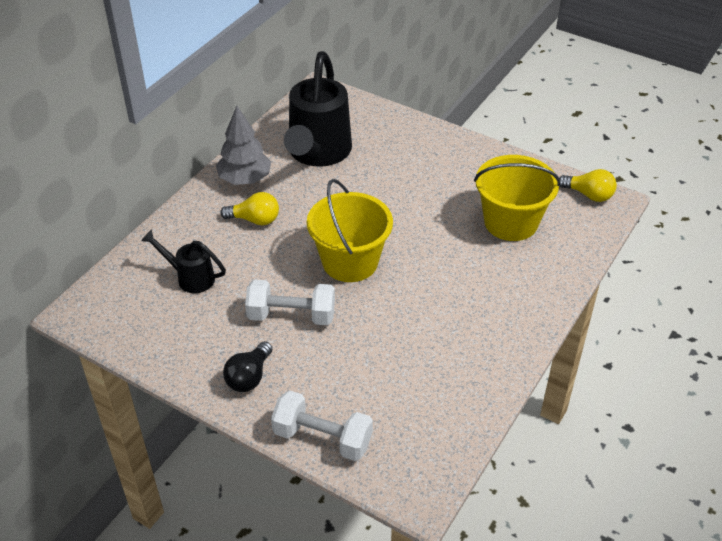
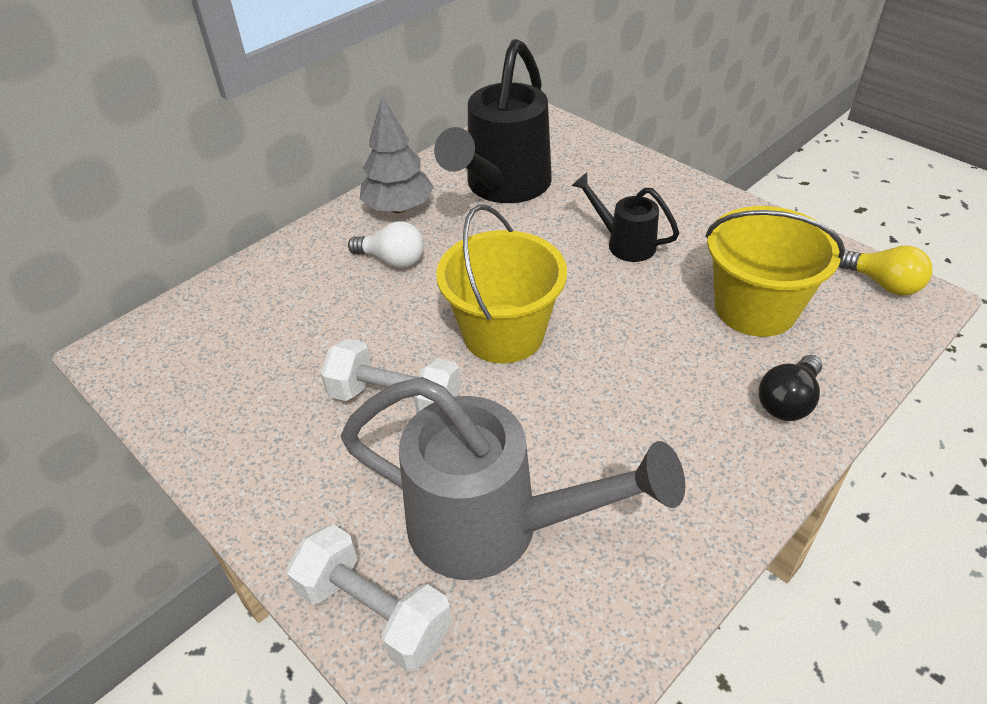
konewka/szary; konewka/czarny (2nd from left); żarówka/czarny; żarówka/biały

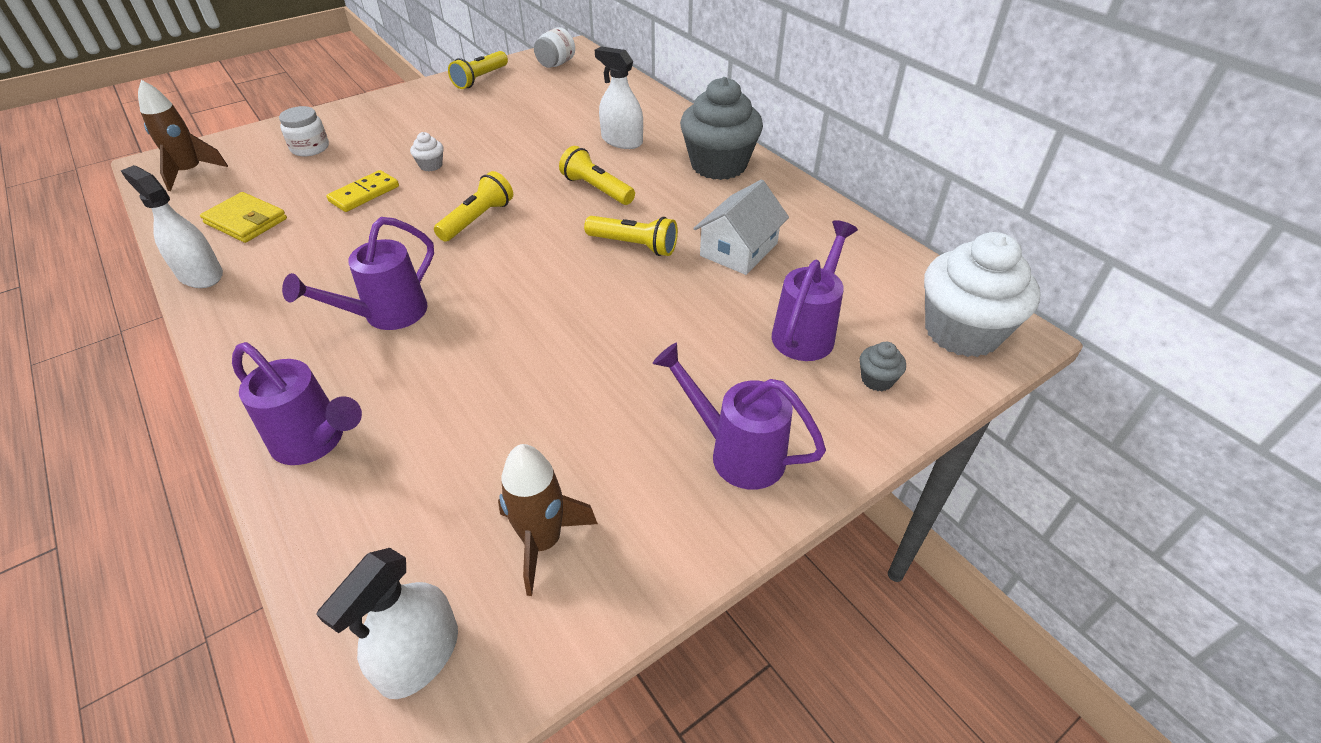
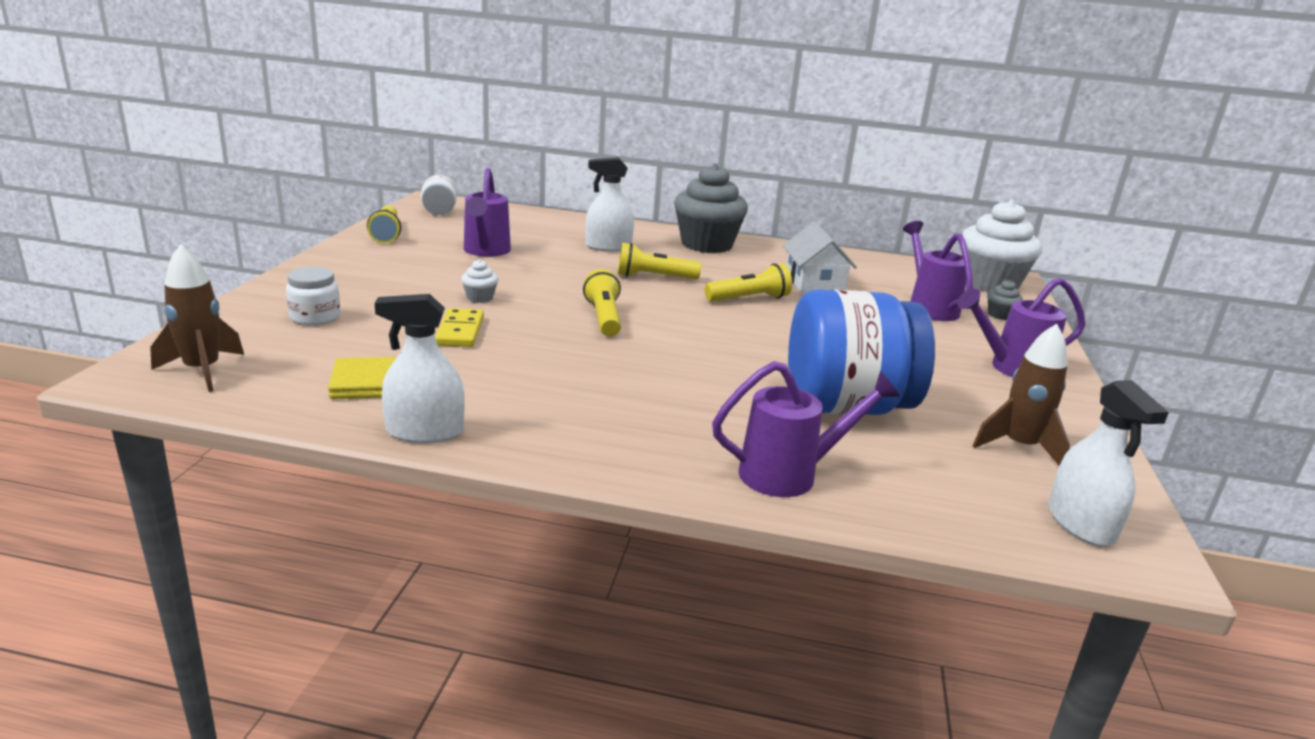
słoik/niebieski; konewka/fioletowy (1st from left)

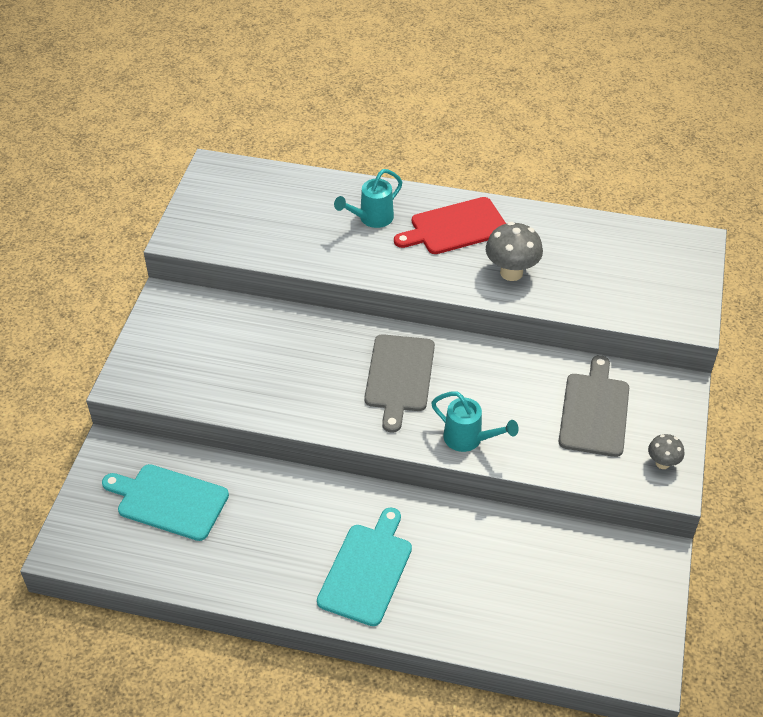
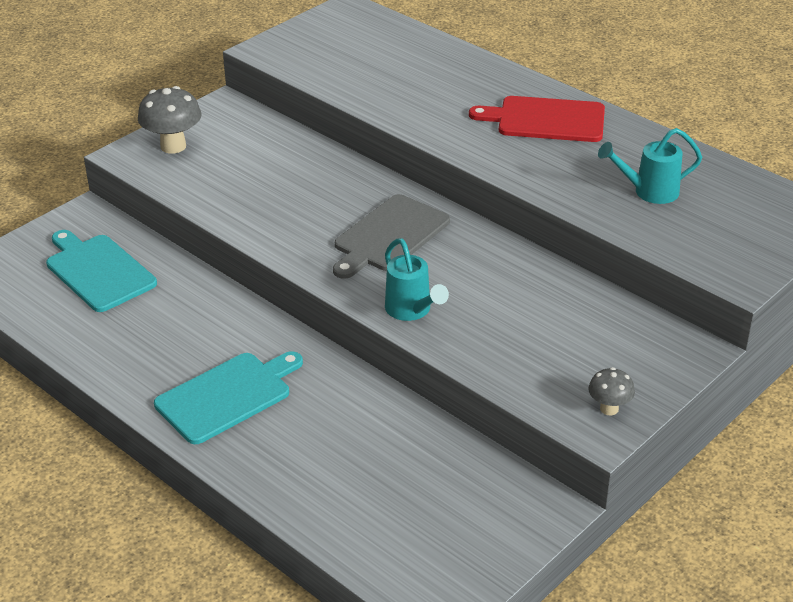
deska do krojenia/szary (2nd from left in the first image); konewka/turkusowy (2nd from left); grzyb/szary (1st from left)

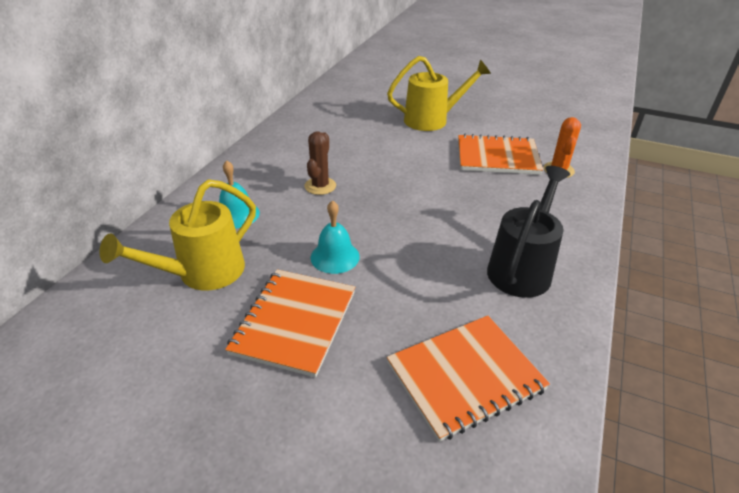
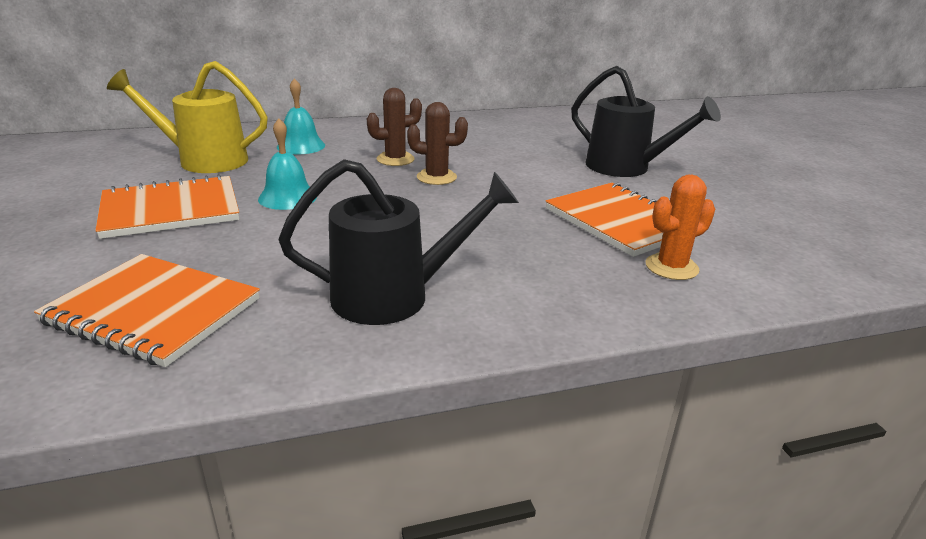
kaktus/brązowy (2nd from left); konewka/czarny (2nd from left)

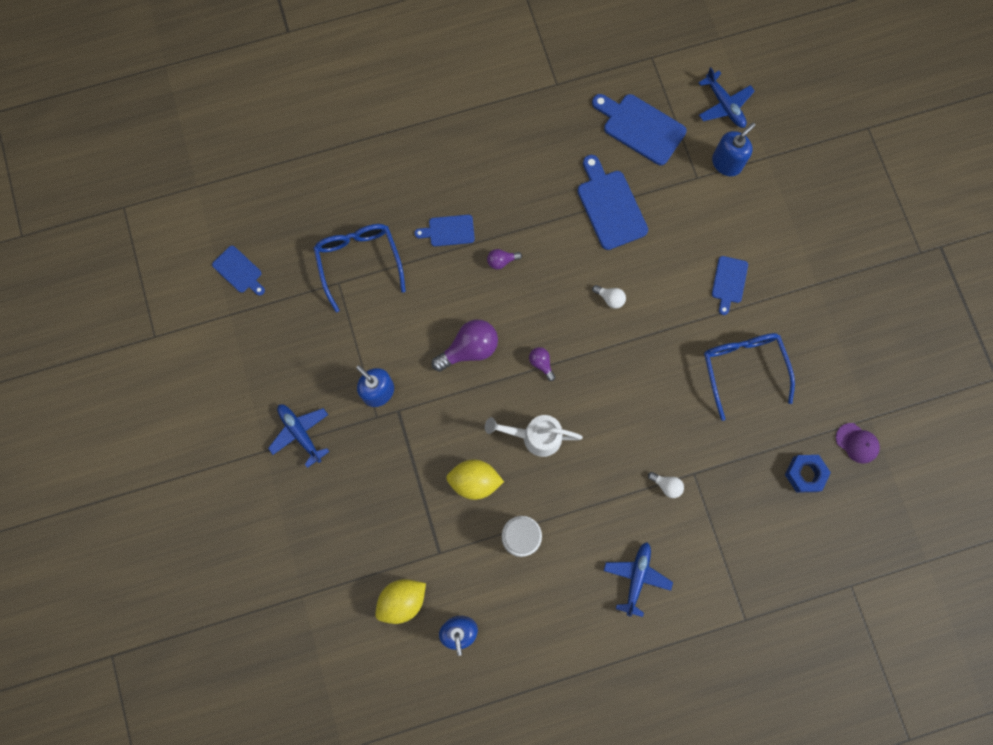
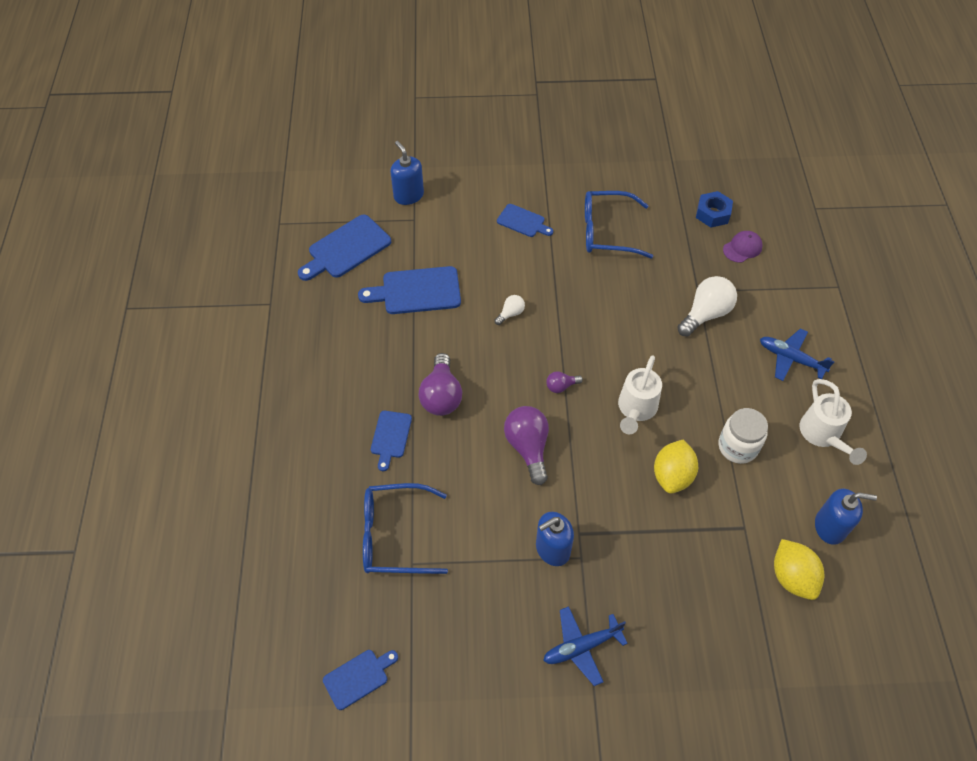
samolot/niebieski (3rd from left in the first image); konewka/biały (2nd from left); czapka/fioletowy; żarówka/fioletowy (1st from left); żarówka/biały (2nd from left)

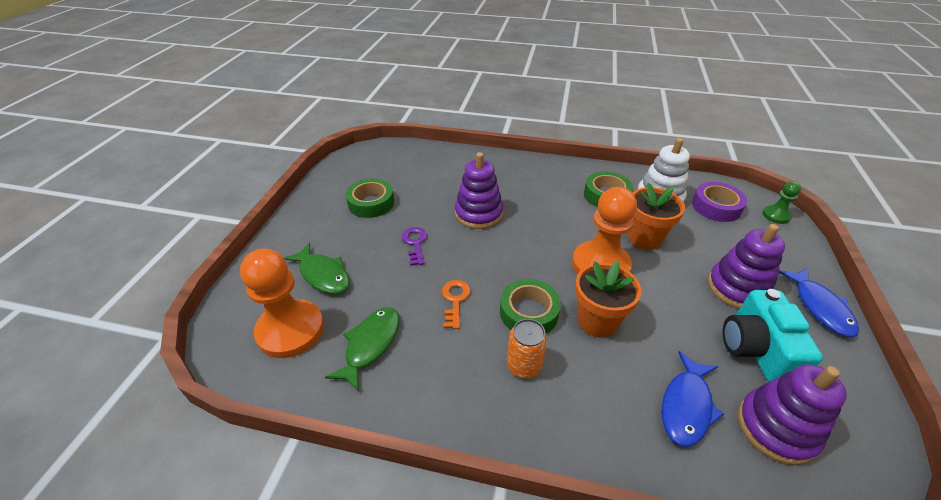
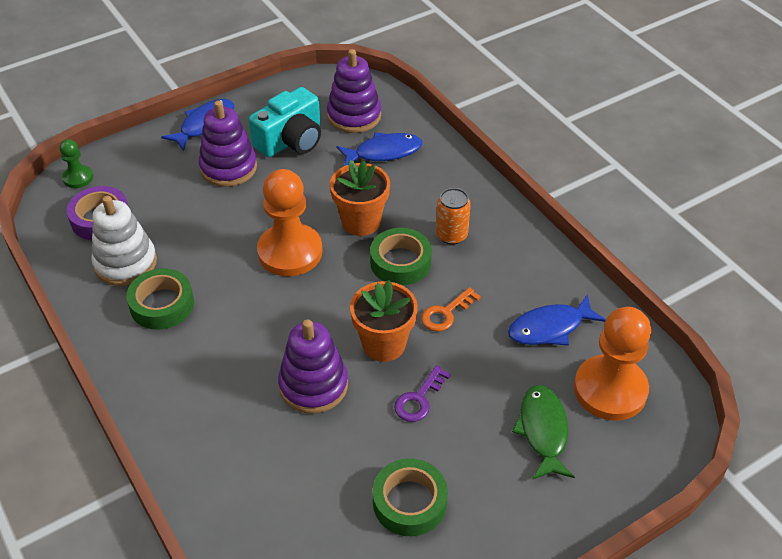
doniczka/pomarańczowy (2nd from left); ryba/niebieski (3rd from left)

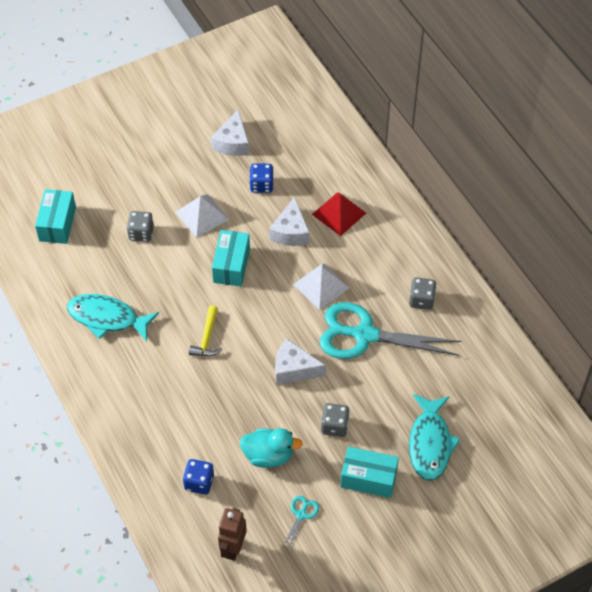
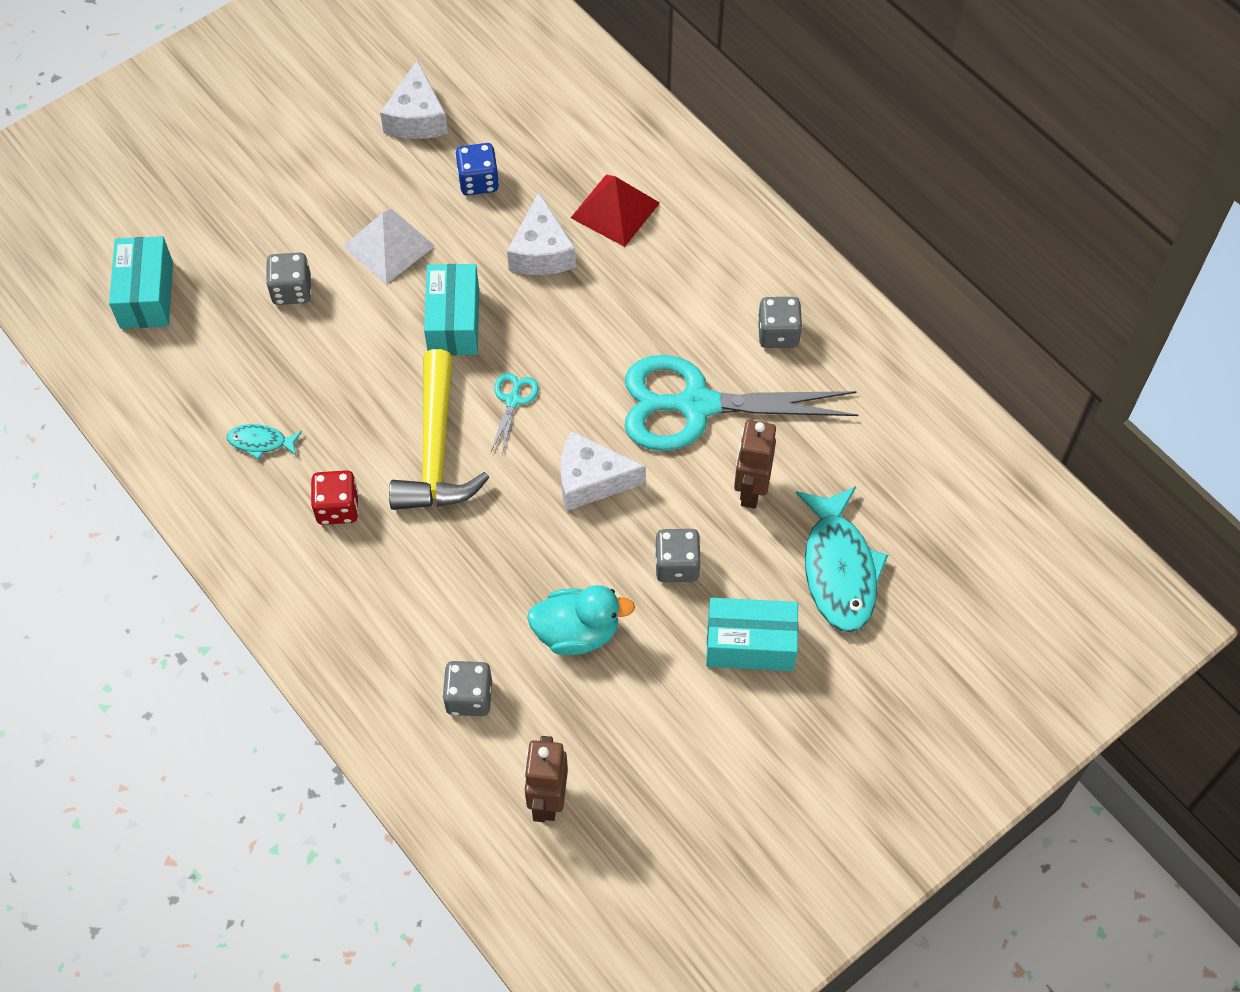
piramida/biały (2nd from left in the first image); kostka do gry/czerwony; robot/brązowy (2nd from left); nożyczki/turkusowy (1st from left); kostka do gry/szary (2nd from left); ryba/turkusowy (1st from left); młotek/żółty

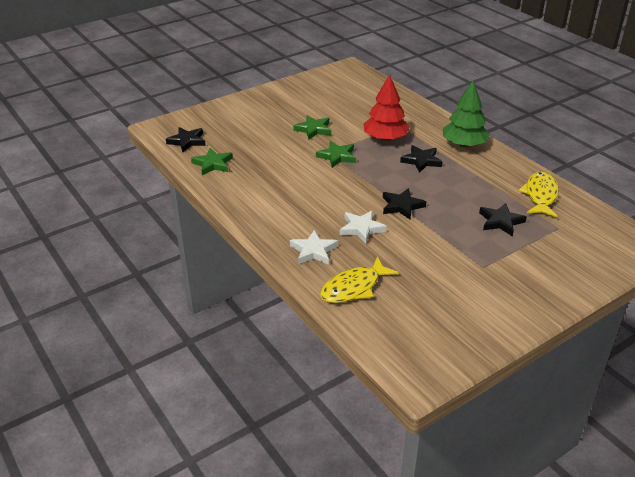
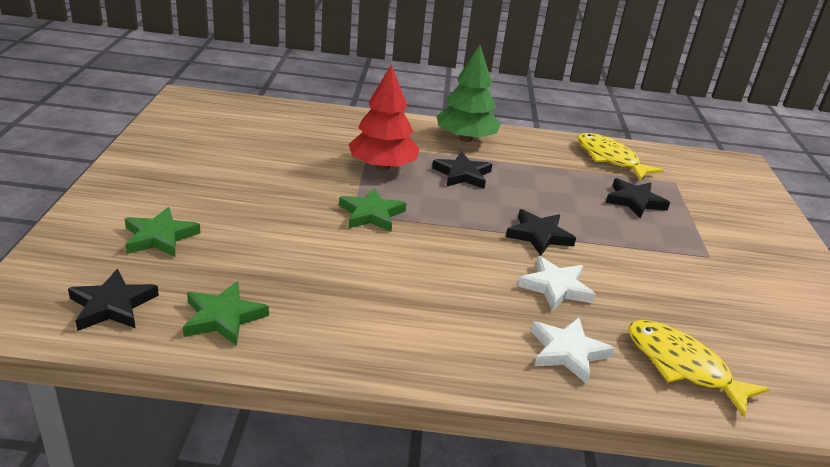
gwiazda/zielony (1st from left); ryba/żółty (2nd from left)

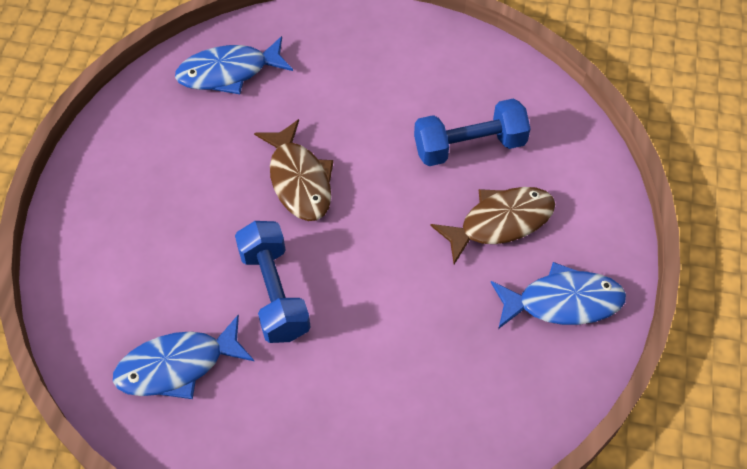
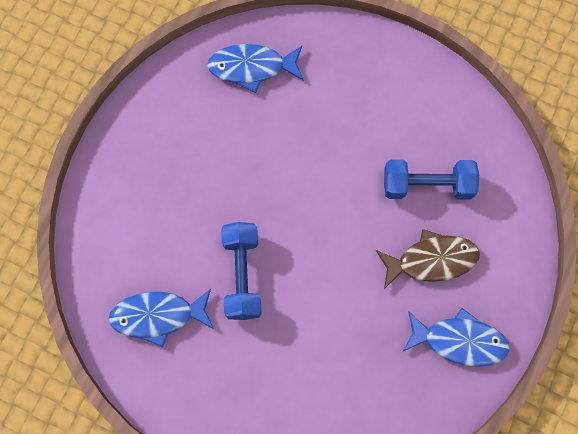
ryba/brązowy (1st from left in the first image)

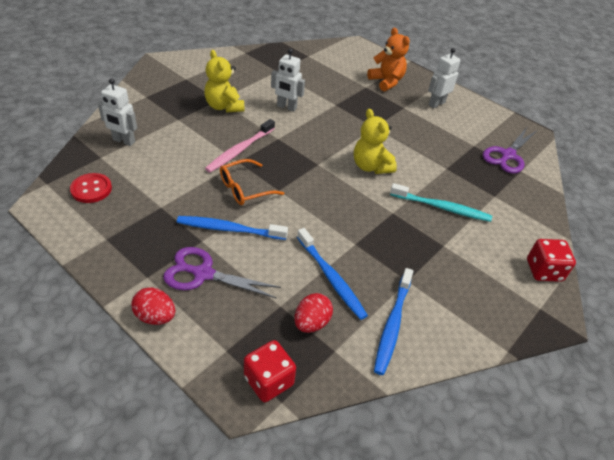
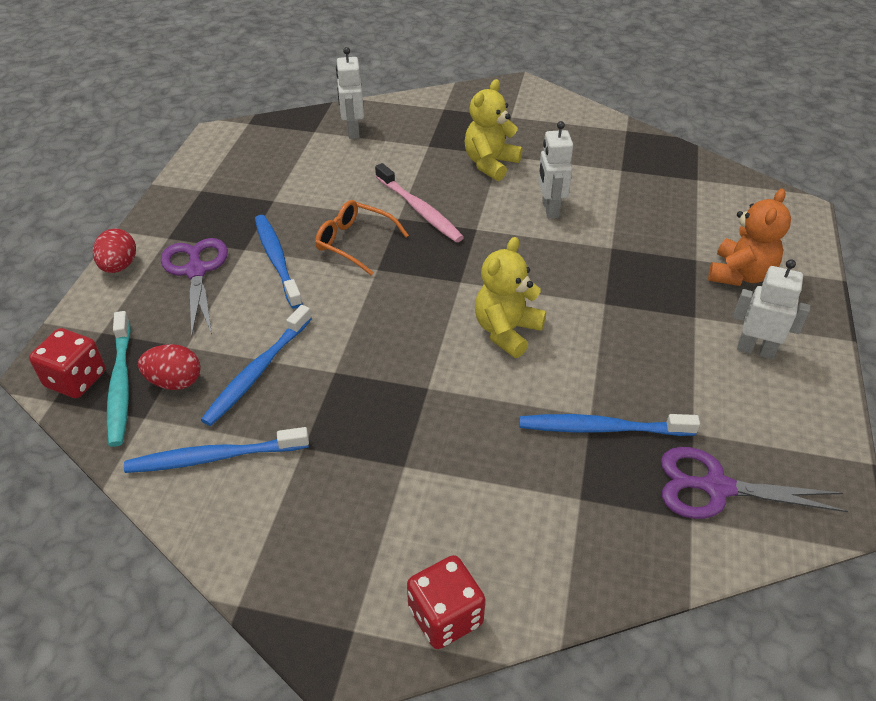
guzik/czerwony; szczoteczka do zębów/niebieski (4th from left); szczoteczka do zębów/turkusowy; szczoteczka do zębów/różowy

